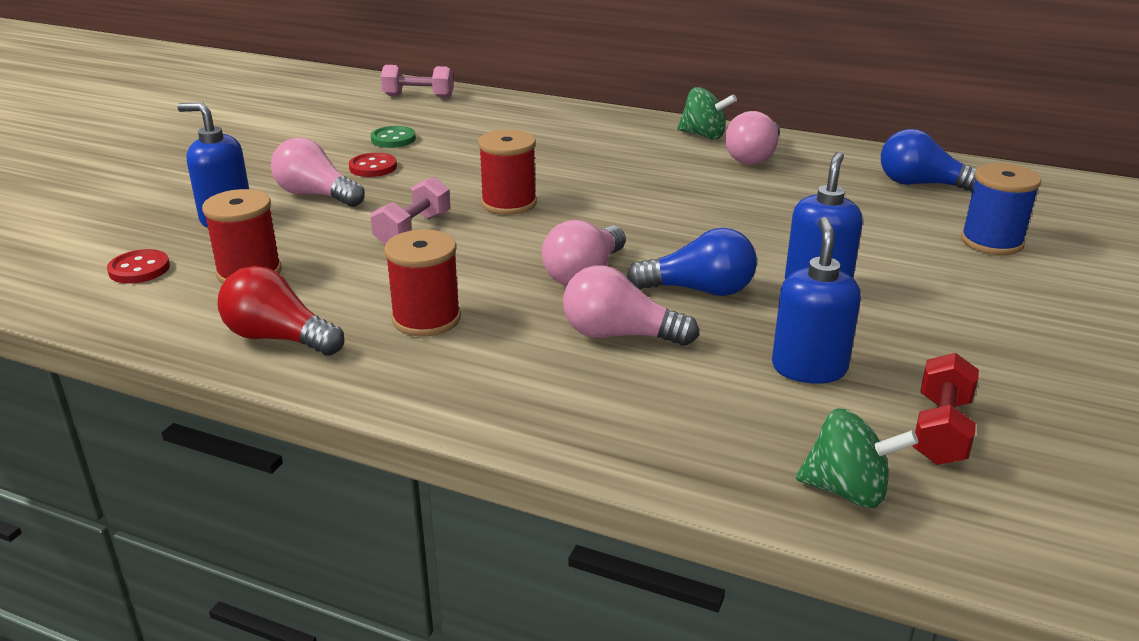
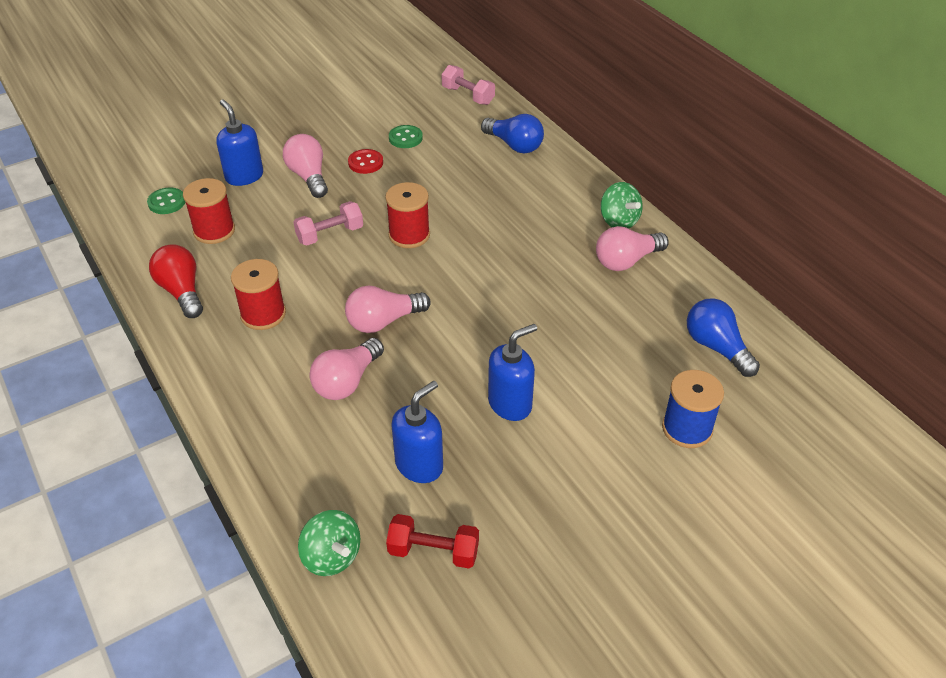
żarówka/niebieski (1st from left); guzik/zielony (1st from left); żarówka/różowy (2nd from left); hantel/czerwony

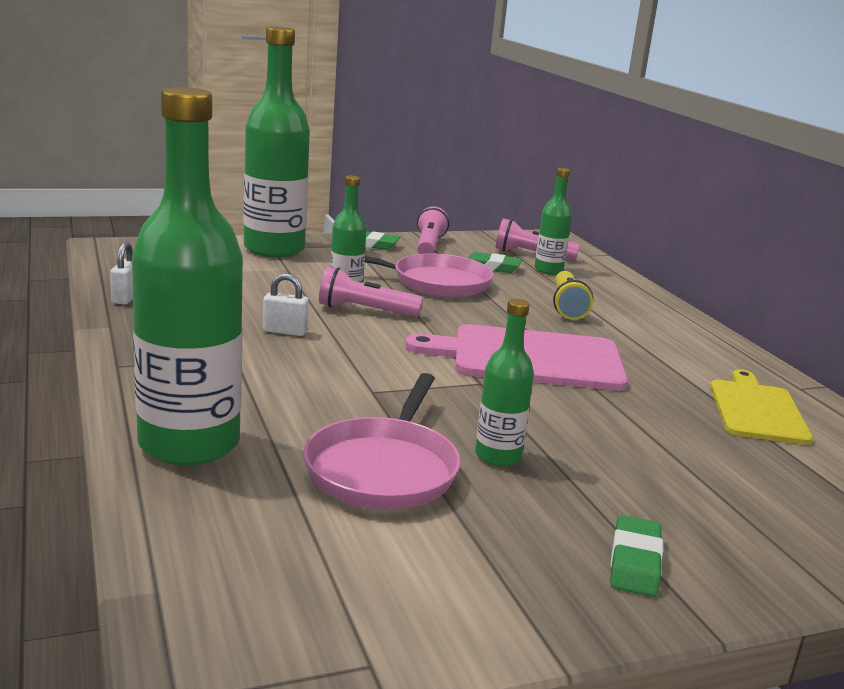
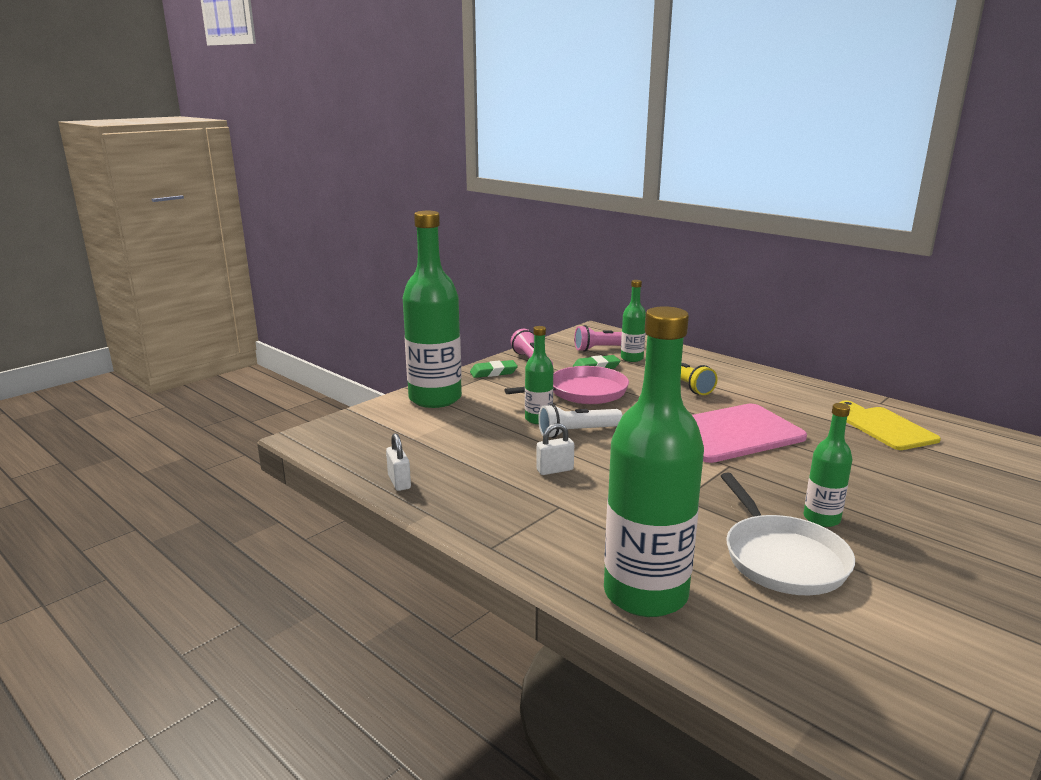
gumka do mazania/zielony (3rd from left in the first image); patelnia/biały; latarka/biały

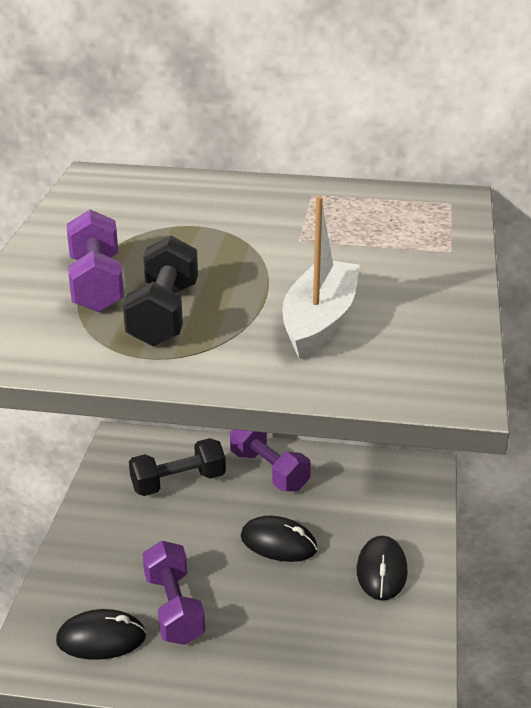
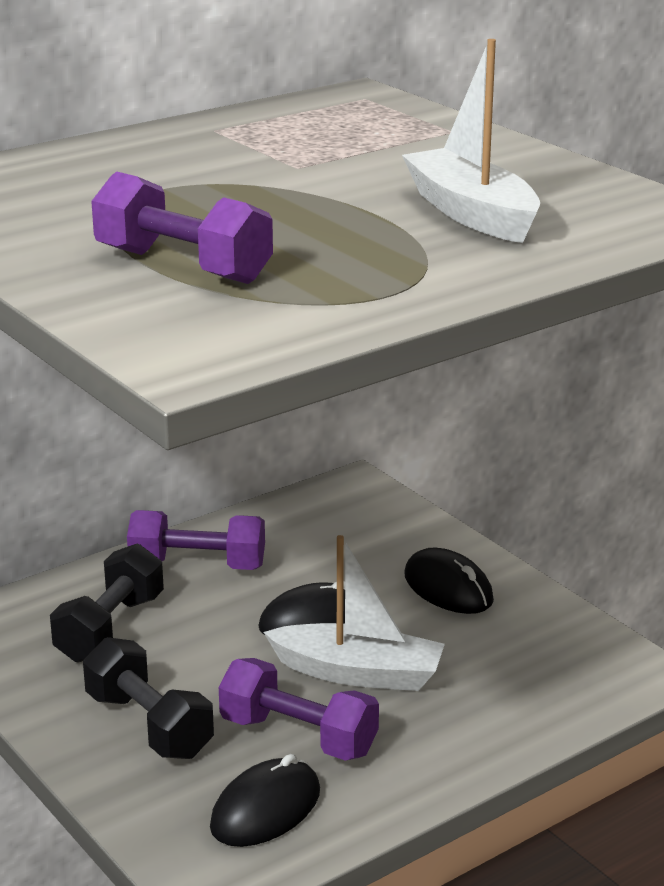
łódka/biały (1st from left); hantel/czarny (2nd from left)

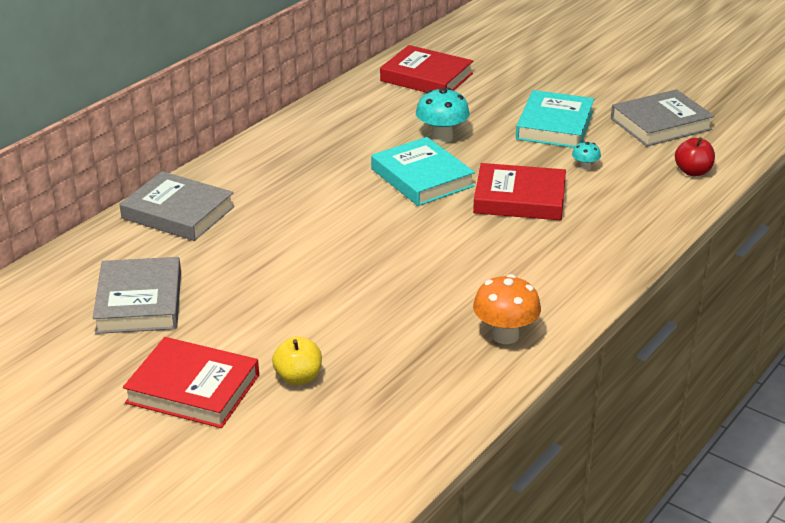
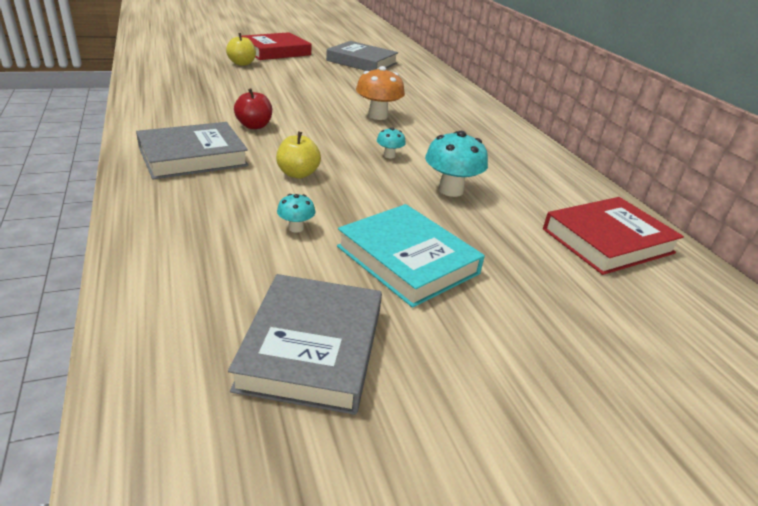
książka/szary (1st from left); grzyb/pomarańczowy; jabłko/czerwony; grzyb/turkusowy (2nd from left); jabłko/żółty (2nd from left)

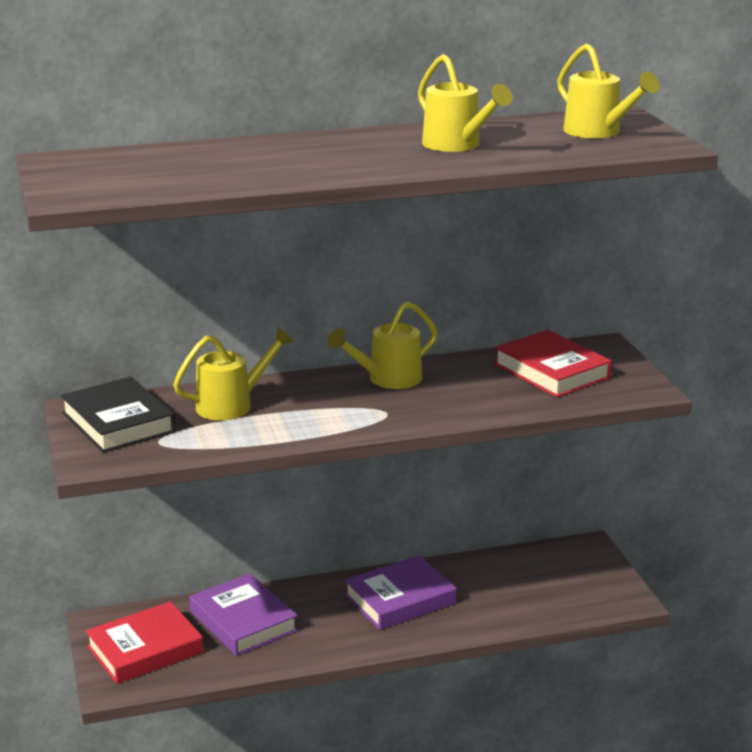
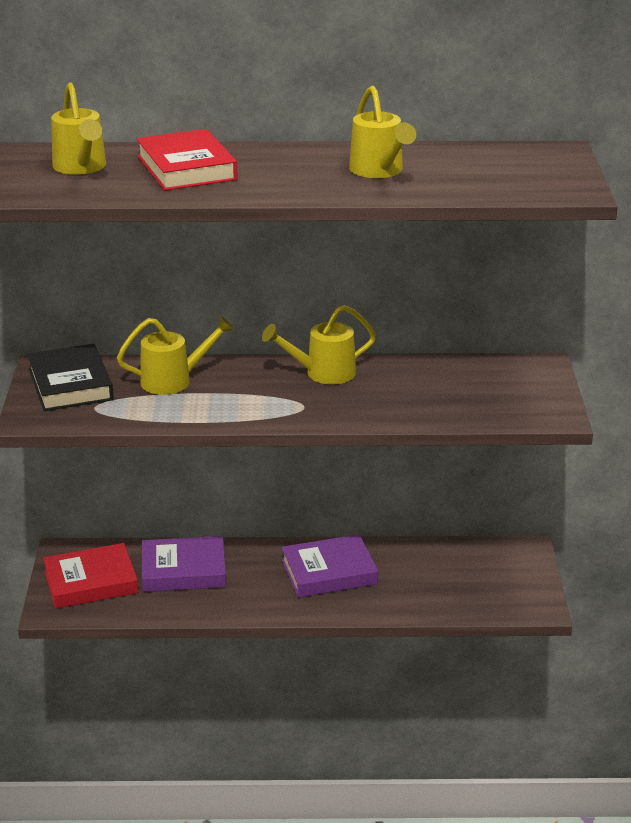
książka/czerwony (2nd from left); konewka/żółty (1st from left); książka/fioletowy (1st from left)

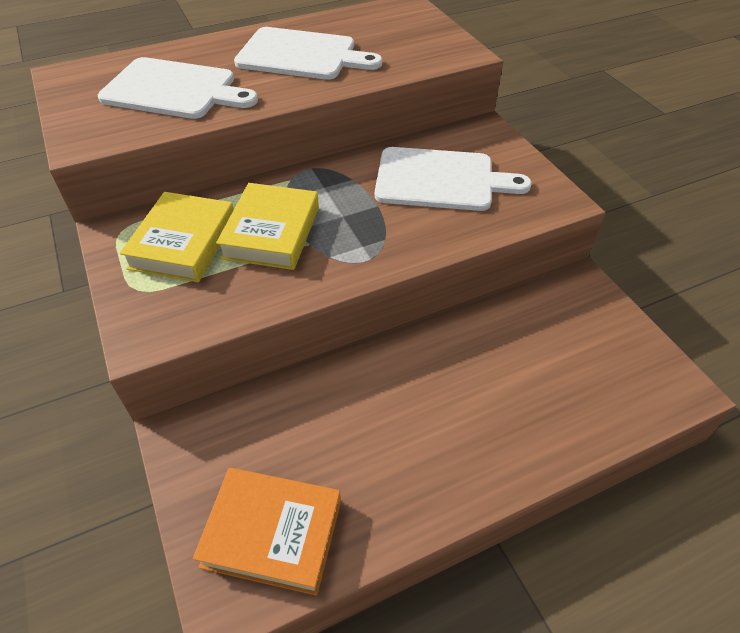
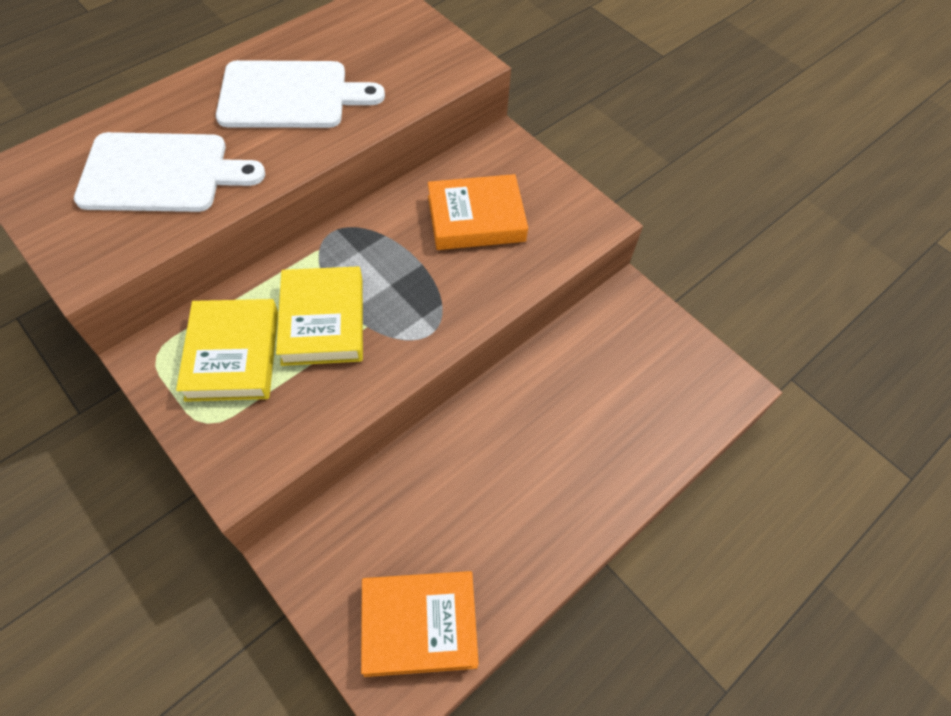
książka/pomarańczowy (2nd from left)

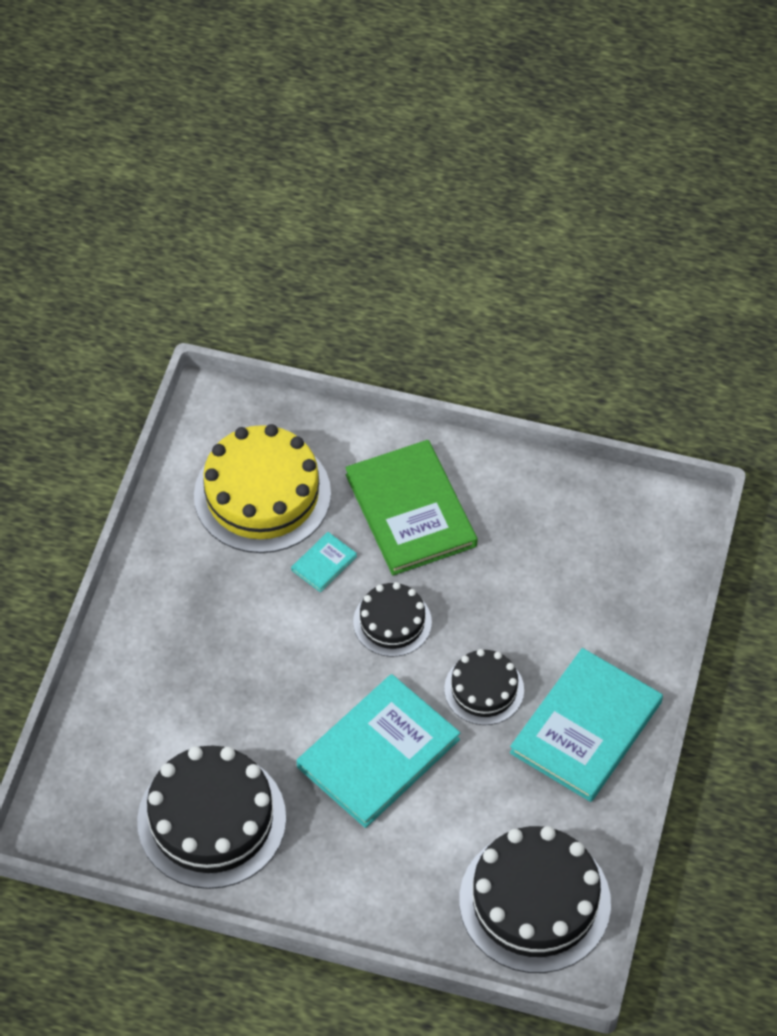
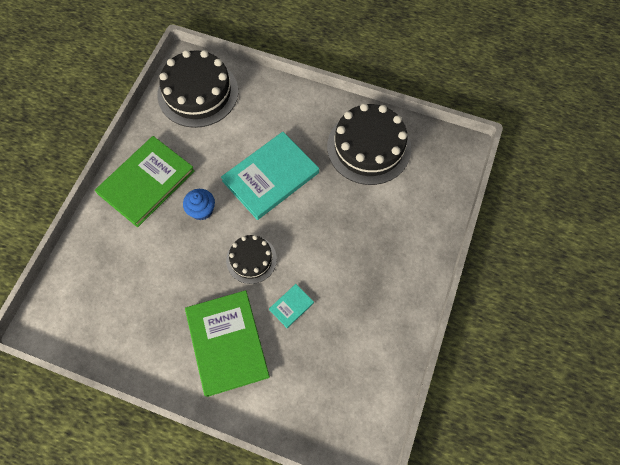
tort/żółty; muffinka/niebieski; książka/zielony (1st from left)

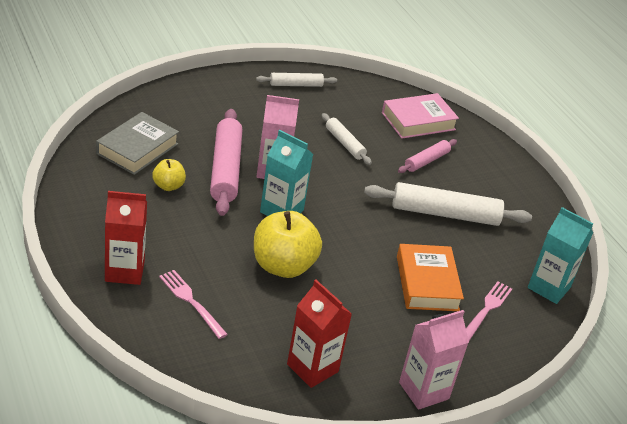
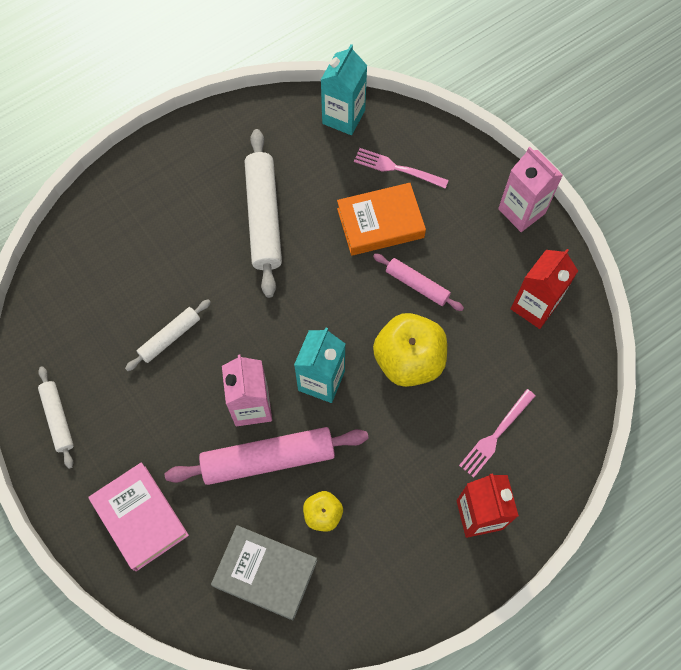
książka/różowy; wałek do ciasta/różowy (2nd from left)

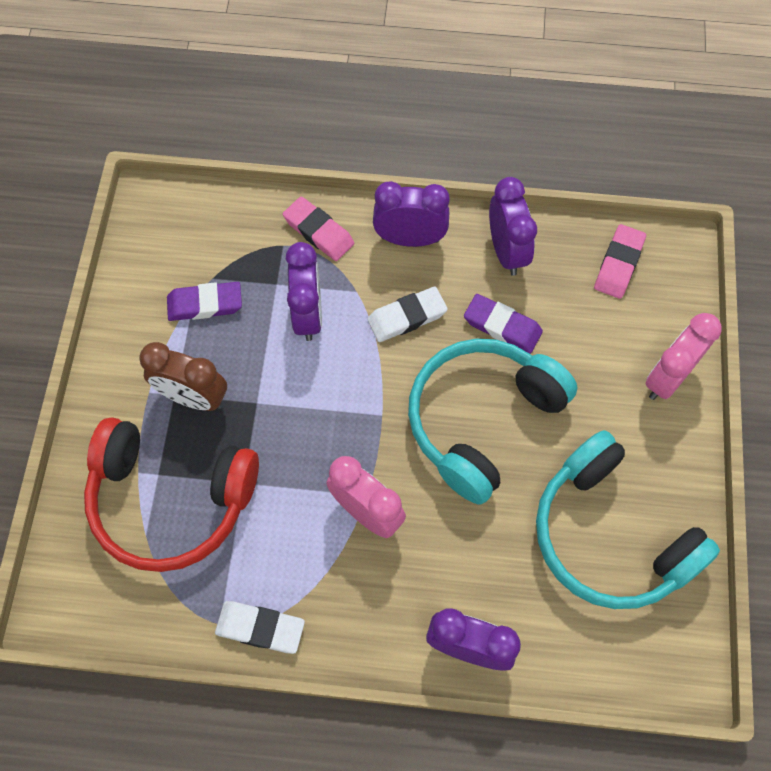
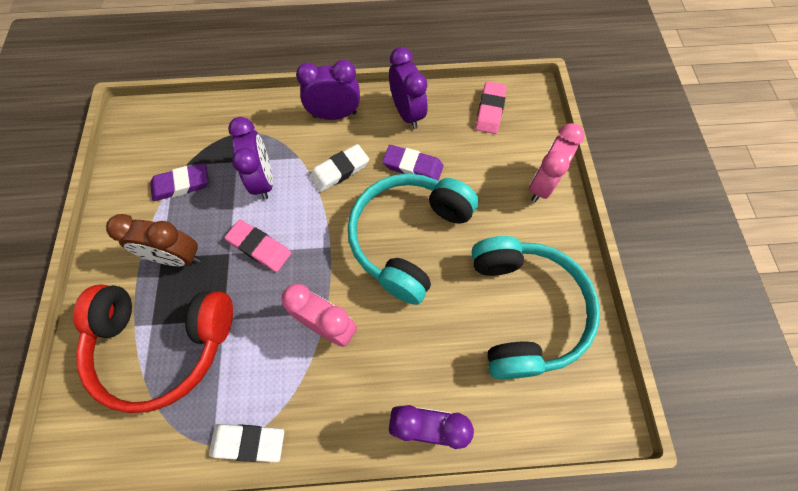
gumka do mazania/różowy (1st from left); słuchawki/turkusowy (2nd from left)

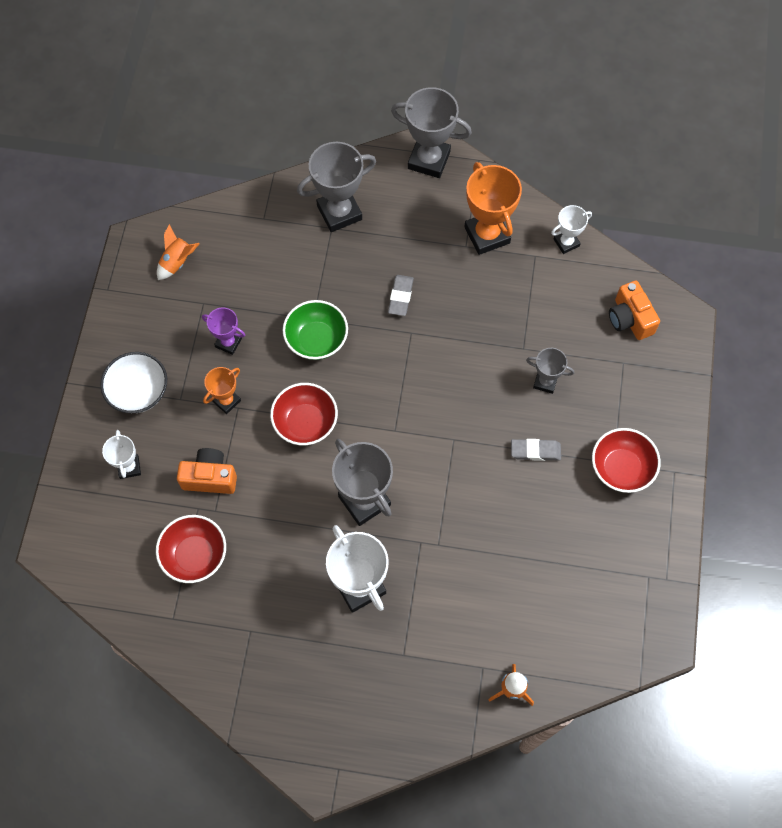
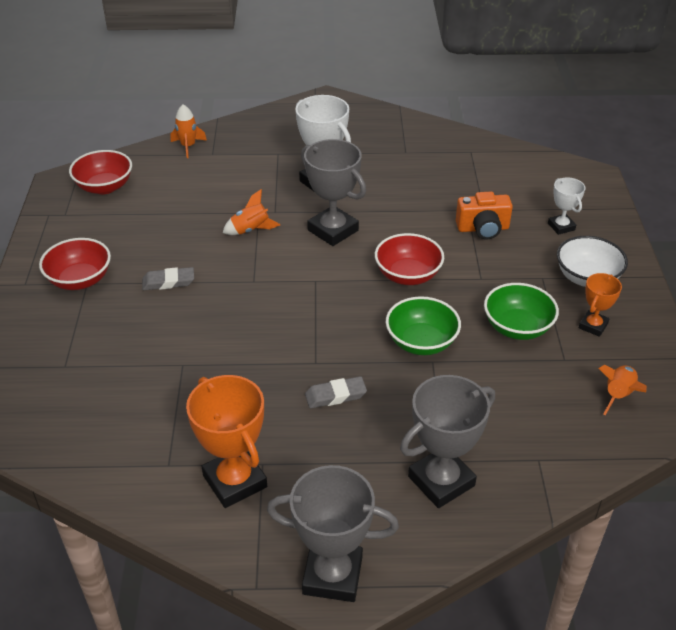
puchar/szary (4th from left in the first image); puchar/biały (3rd from left in the first image); aparat fotograficzny/pomarańczowy (2nd from left in the first image); rakieta/pomarańczowy (2nd from left); miska/czerwony (2nd from left); puchar/pomarańczowy (2nd from left); miska/zielony (2nd from left); gumka do mazania/szary (2nd from left)

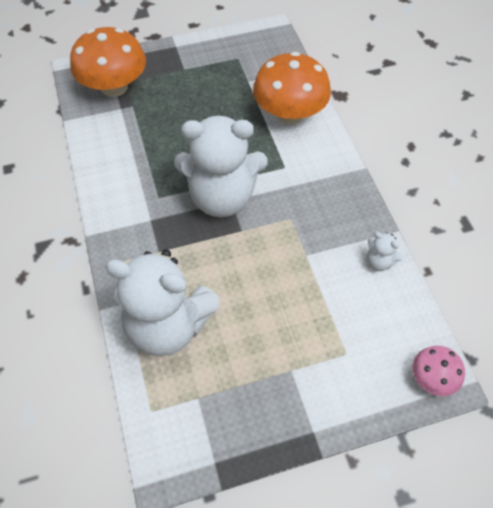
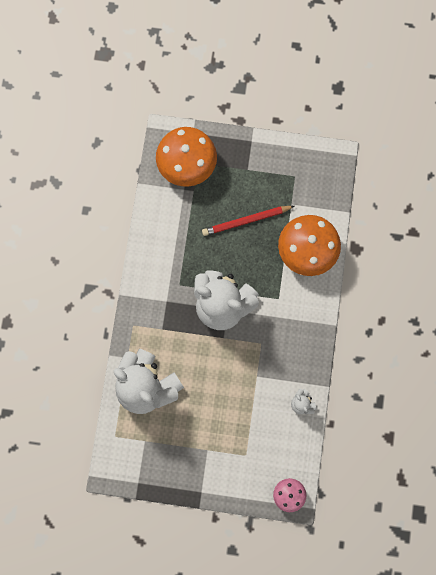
ołówek/czerwony

